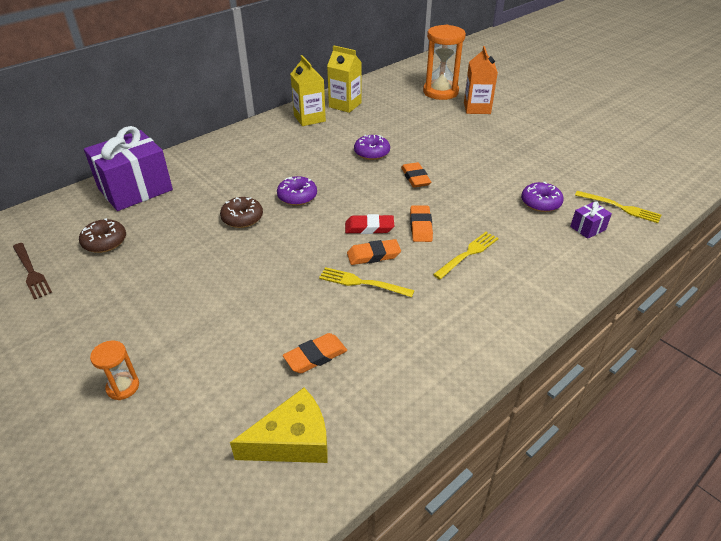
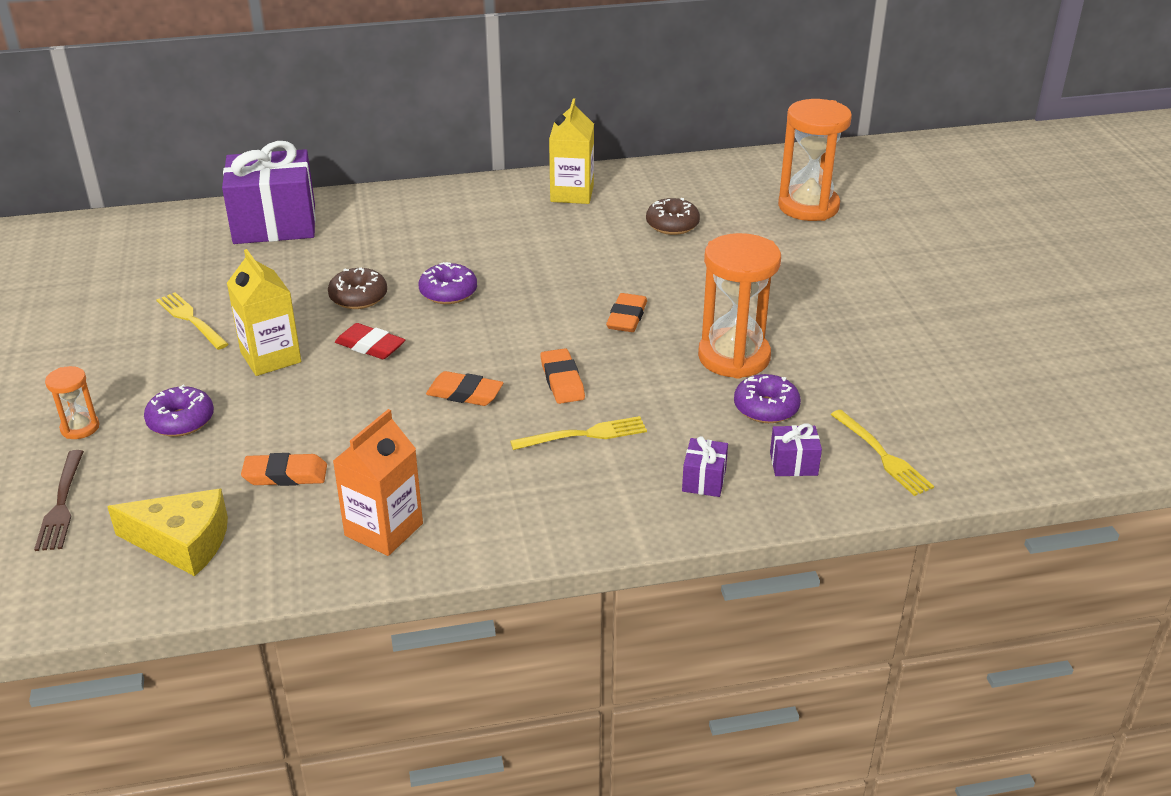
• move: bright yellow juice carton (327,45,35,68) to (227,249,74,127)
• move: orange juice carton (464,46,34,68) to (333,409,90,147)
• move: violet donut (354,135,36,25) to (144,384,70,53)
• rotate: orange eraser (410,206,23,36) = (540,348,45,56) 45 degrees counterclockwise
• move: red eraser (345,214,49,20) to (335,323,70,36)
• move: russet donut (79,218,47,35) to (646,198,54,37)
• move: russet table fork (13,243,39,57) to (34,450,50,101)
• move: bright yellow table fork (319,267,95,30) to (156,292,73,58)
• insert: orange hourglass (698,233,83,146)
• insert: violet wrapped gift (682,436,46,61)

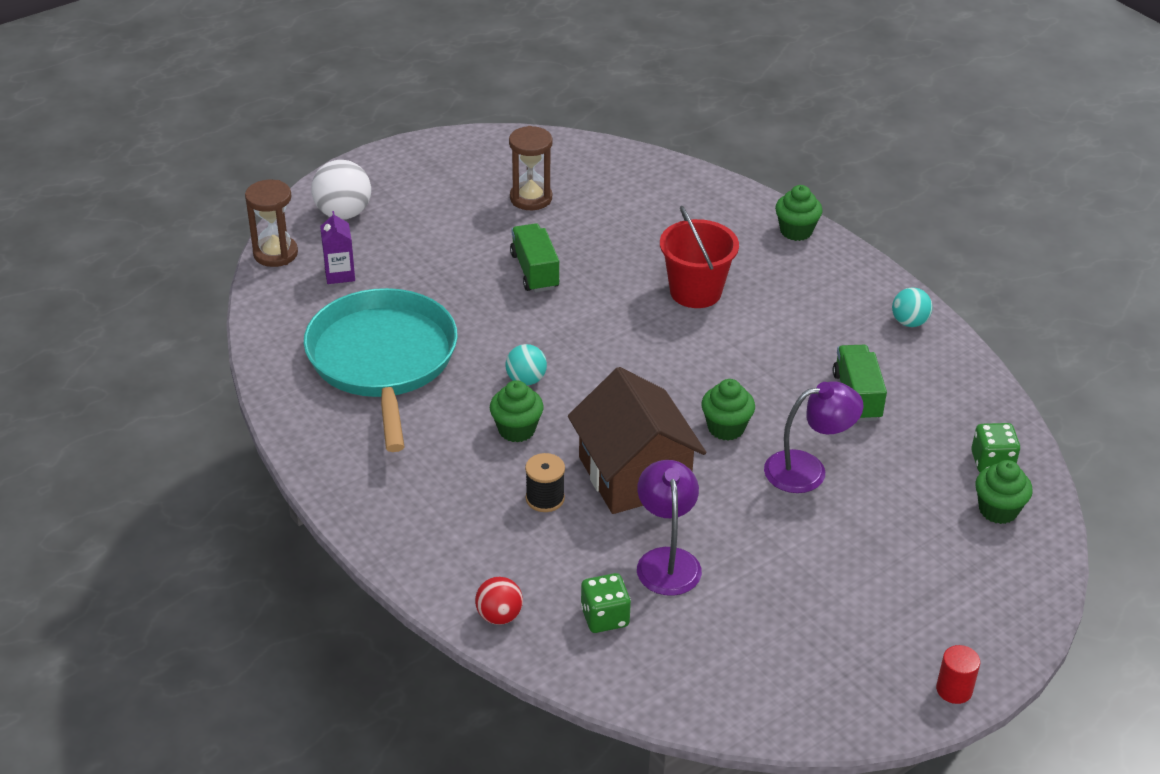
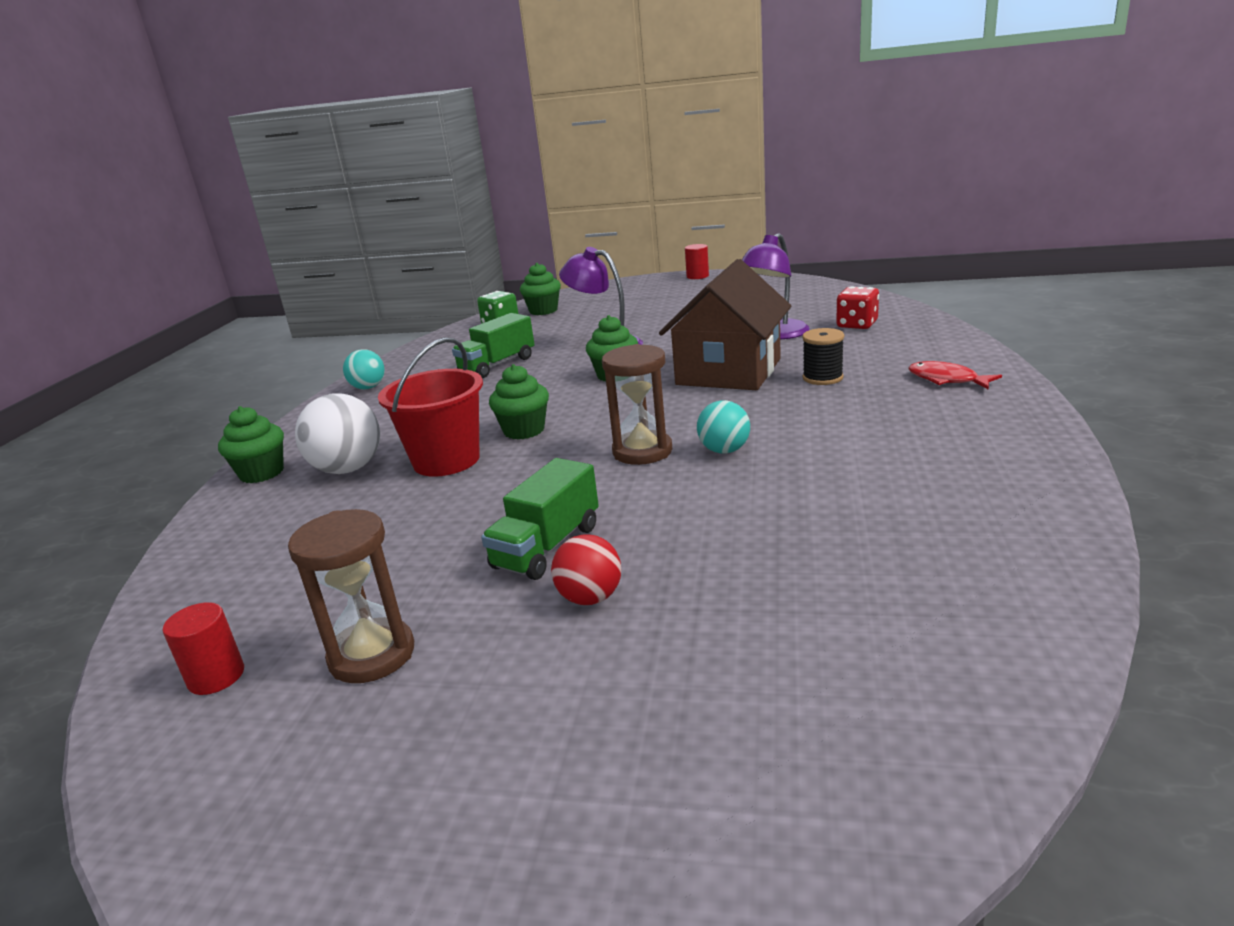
• move: white play ball (311,160,60,59) to (295,393,85,81)
• move: russet hourglass (245,180,53,87) to (602,344,70,121)
• delete: violet juice carton (320,211,35,73)
• delete: teal skillet (304,288,154,164)
• move: leaf-green cupcake (490,380,54,62) to (489,364,60,76)
• recolor: leaf-green die (581,573,50,60) to red die (836,286,43,43)
• move: red play ball (475,577,48,48) to (551,534,70,71)
• insert: red fish (908,361,94,28)
• insert: red cylinder (163,602,81,93)

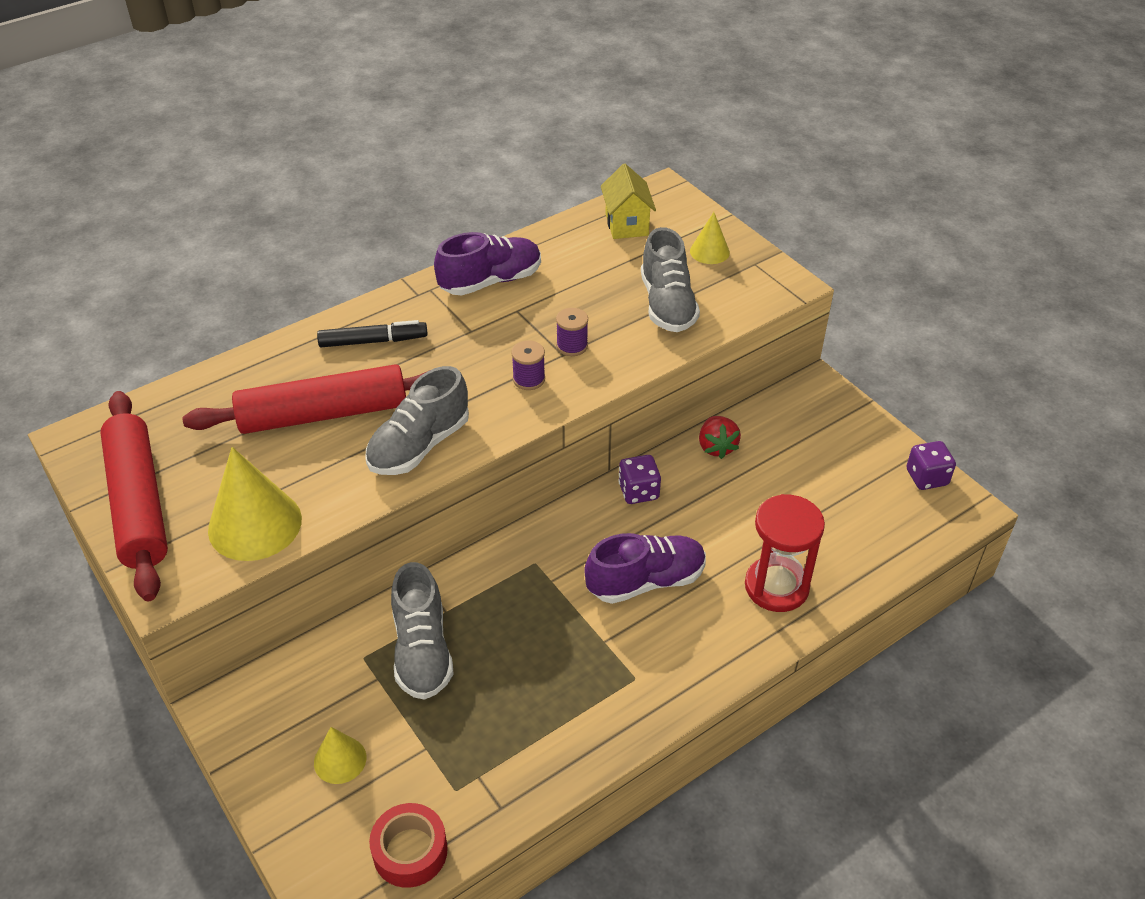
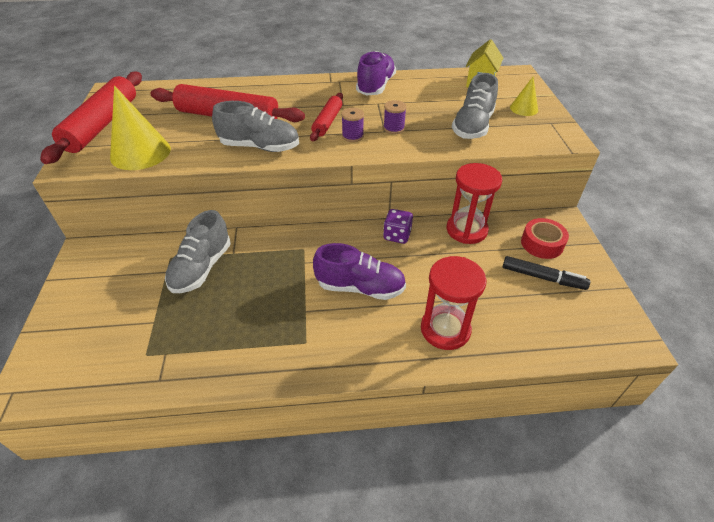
• rotate: violet lace-up shoe (434,232,107,64) = (356,51,40,45) 75 degrees counterclockwise
• move: black felt pen (317,320,111,27) to (503,256,87,34)
• rotate: grey lace-up shoe (365,366,104,109) = (212,101,87,51) 150 degrees counterclockwise
• replace: red berry (699,416,42,43) to red hourglass (447,163,55,81)
• delete: violet die (906,441,50,49)
• delete: bright yellow cone (314,727,52,57)
• move: red sticky tape (369,803,79,85) to (521,218,48,41)
• insert: red rolling pin (310,93,33,48)

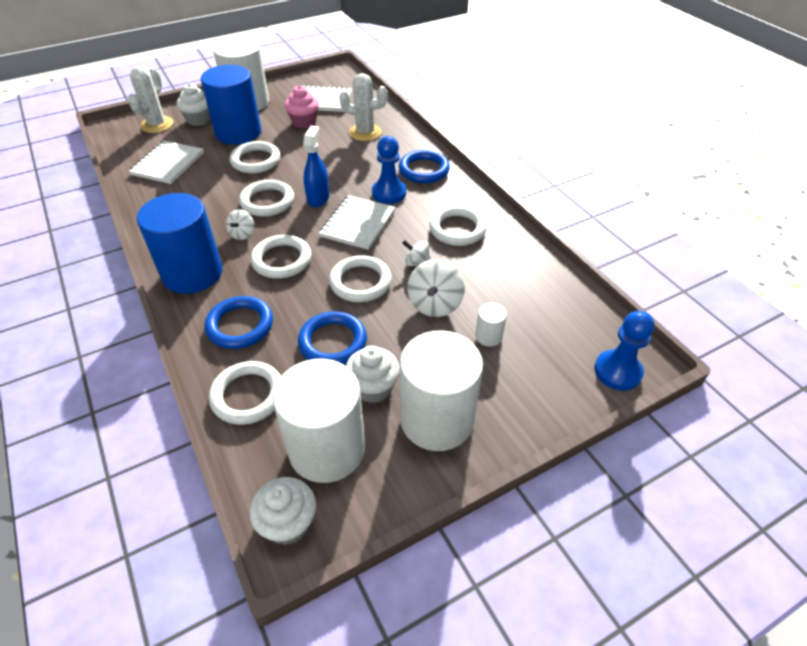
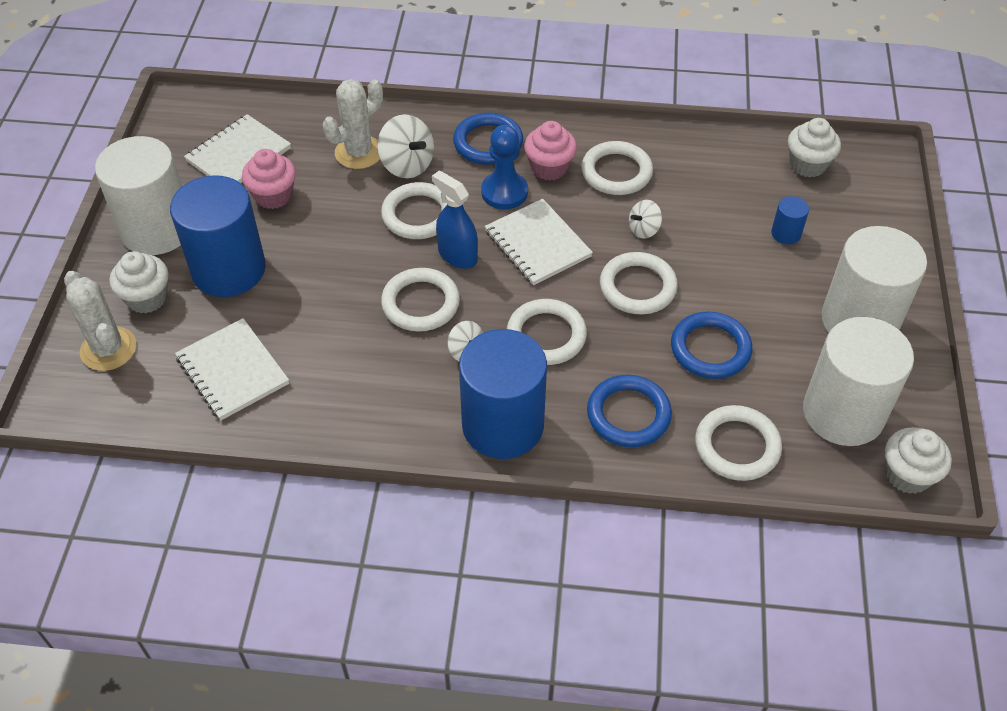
• move: white hoop (230,141,50,32) to (381,182,66,57)
• move: white spinning top (407,260,58,57) to (377,114,57,64)
• recolor: white cylinder (475,303,32,44) to blue cylinder (771,196,38,48)
• delete: blue pawn (594,311,61,79)
• move: white cupcake (346,346,54,57) to (788,118,53,59)
• insert: pink cupcake (524,121,53,60)

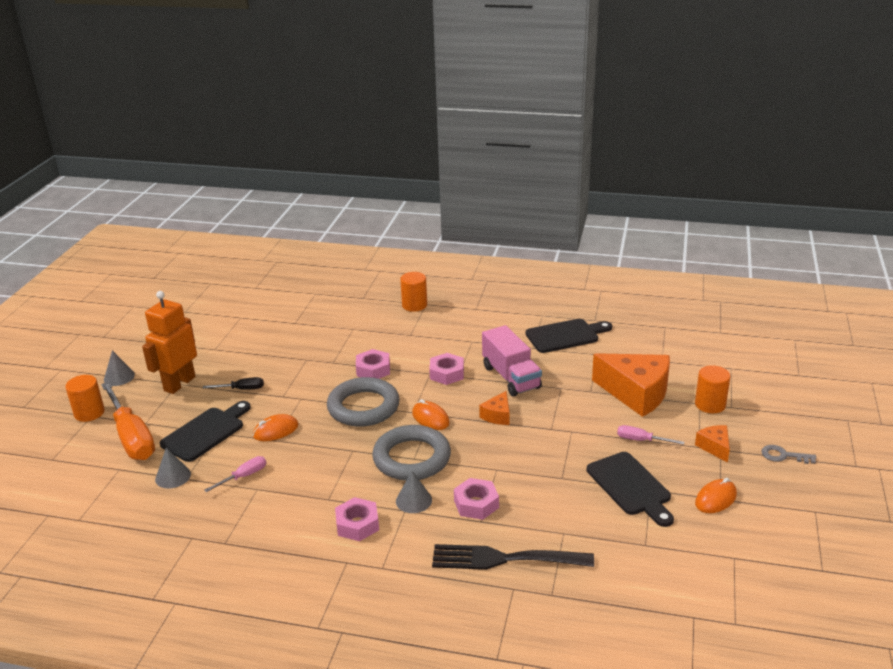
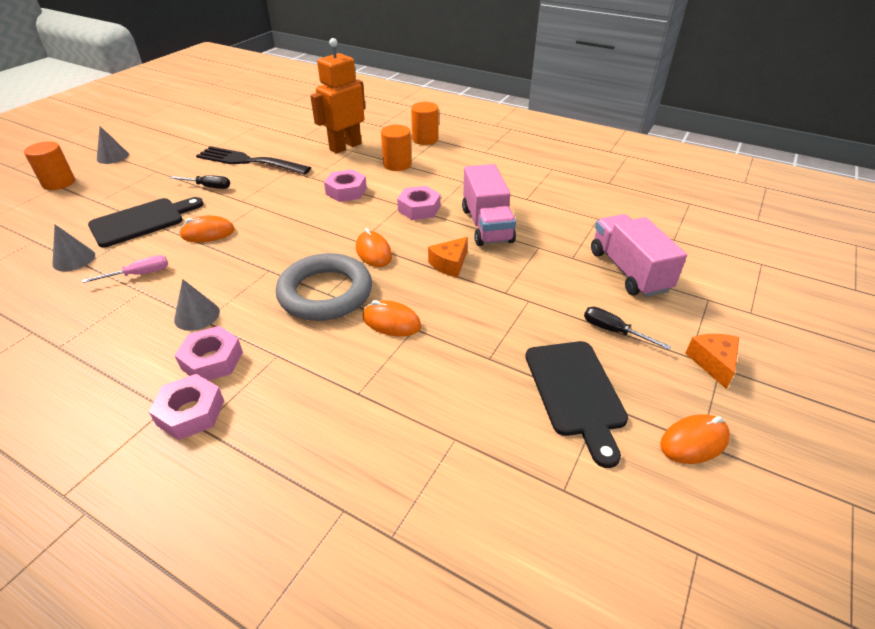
• move: orange robot (142,291,55,103) to (310,38,55,116)
• delete: black chopping board (525,319,87,34)
• replace: orange cheese (592,353,78,64) to pink toy truck (591,214,96,83)
• move: orange cylinder (695,365,36,48) to (381,125,30,46)
• delete: grey hoop (327,377,73,50)
• delete: orange hand screwdriver (101,382,54,78)
• recolor: pink hand screwdriver (617,425,67,20) to black hand screwdriver (584,307,87,43)
• delete: grey key (761,445,55,19)
• move: grey cone (396,471,36,42) to (174,279,46,52)
• move: pink nut (454,478,45,42) to (149,374,75,66)
• move: black table fork (432,544,162,26) to (196,146,115,29)
• insert: orange computer mouse (362,300,59,36)

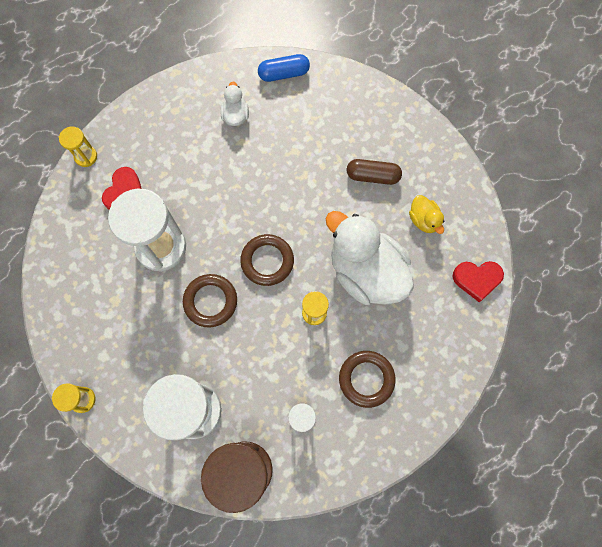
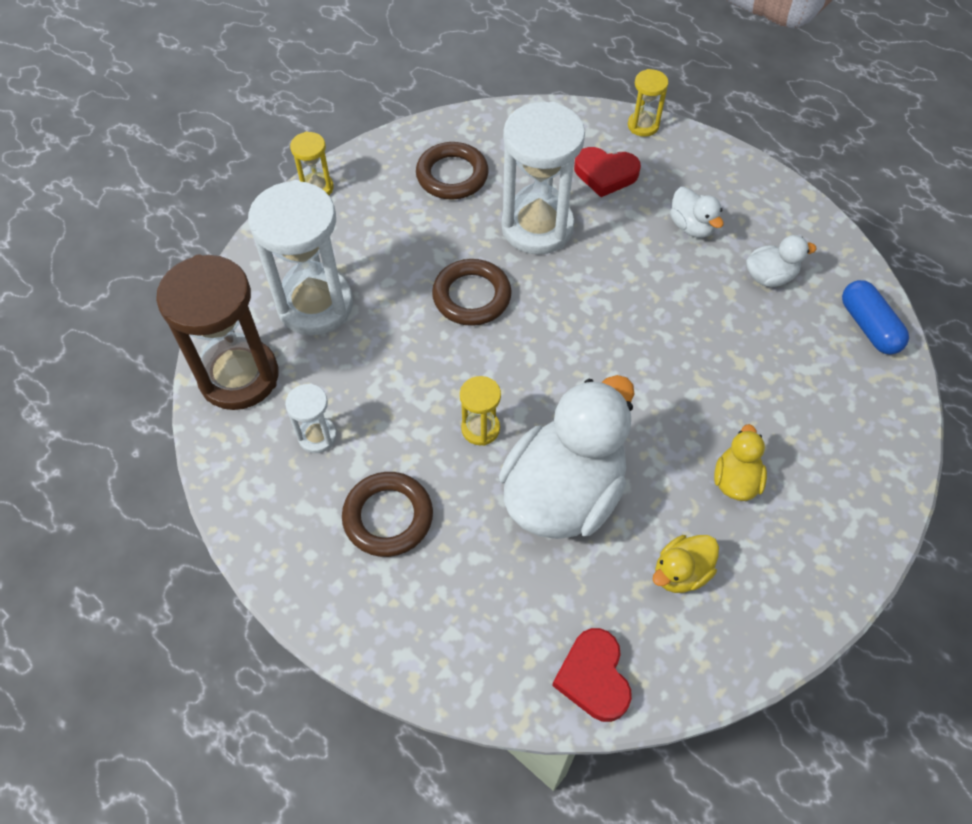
• replace: russet capsule (347,159,55,26) to bright yellow duck (714,424,53,77)
• move: russet hoop (240,234,54,52) to (416,142,73,58)
• insert: white duck (670,187,53,51)

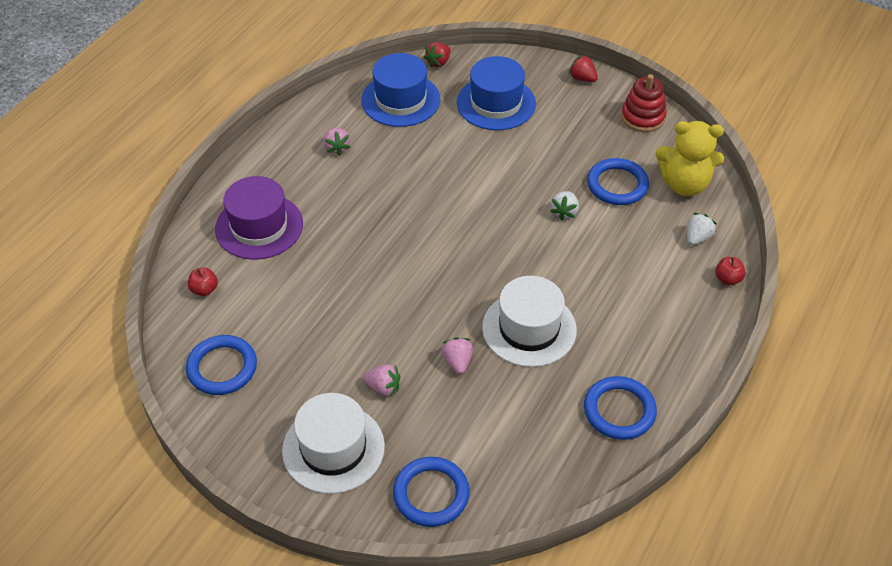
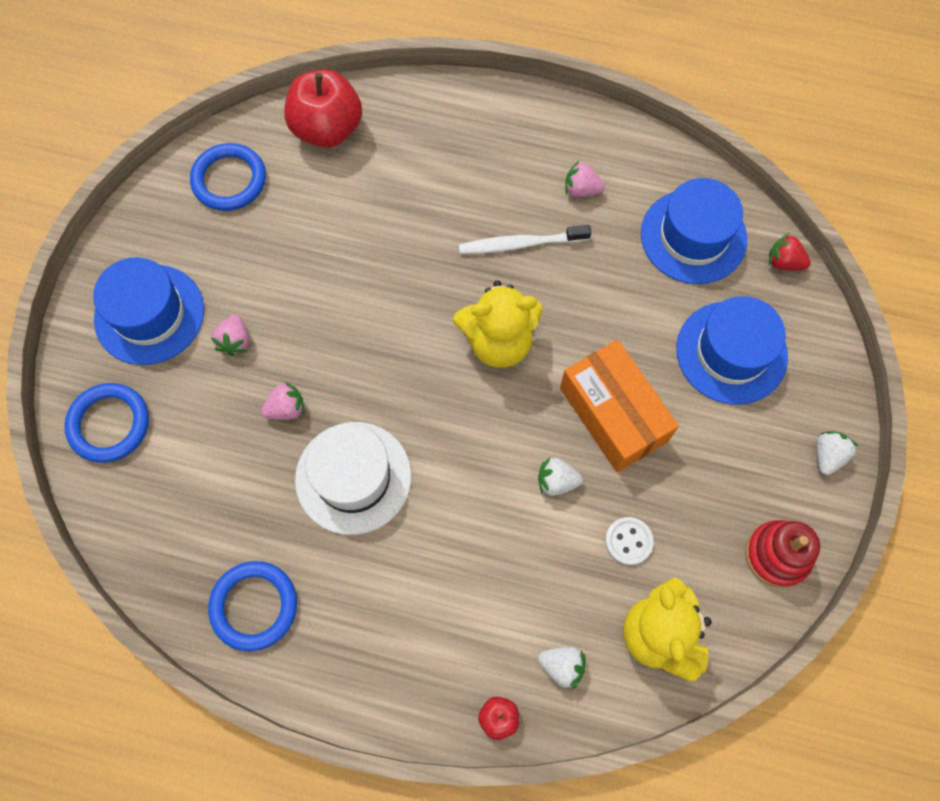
• recolor: red berry (569,55,29,27) to white berry (816,431,42,44)
• rotate: pink berry (324,128,26,28) = (565,161,40,36) 45 degrees clockwise
• replace: blue hoop (587,158,62,47) to white button (605,517,49,48)
• delete: violet hat (215,176,88,84)
• resize: red apple (188,267,30,29) = (284,69,78,79) x2.29
• recolor: white hat (282,393,103,101) to blue hat (93,257,111,108)
• insert: white dental brush (459,225,132,29)
• insert: bright yellow teddy (453,280,89,88)
• insert: orange box (560,340,119,132)

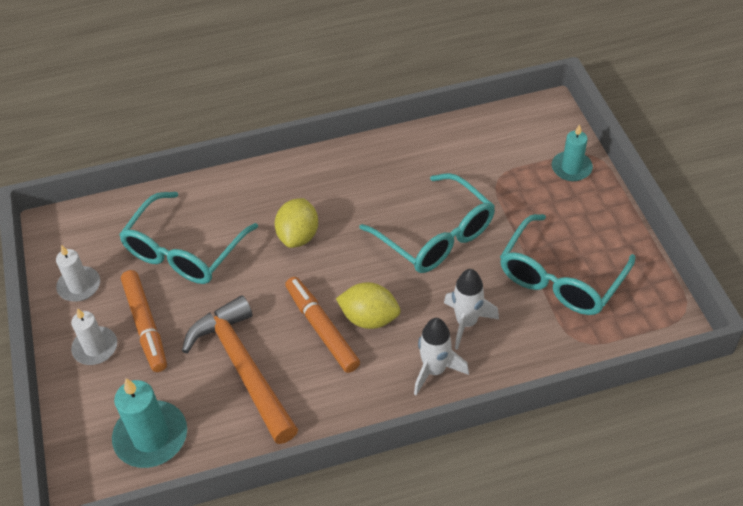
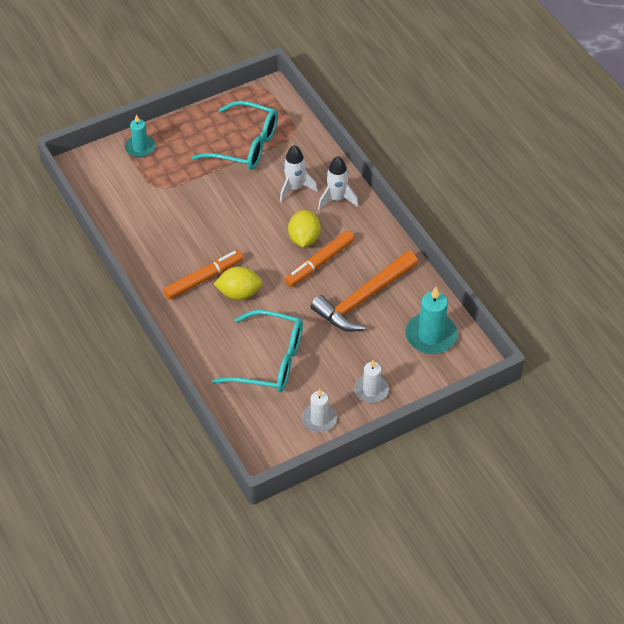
• delete: teal eyeglasses (360,173,135,100)
• move: orange felt pen (121,270,46,102) to (163,250,80,50)

